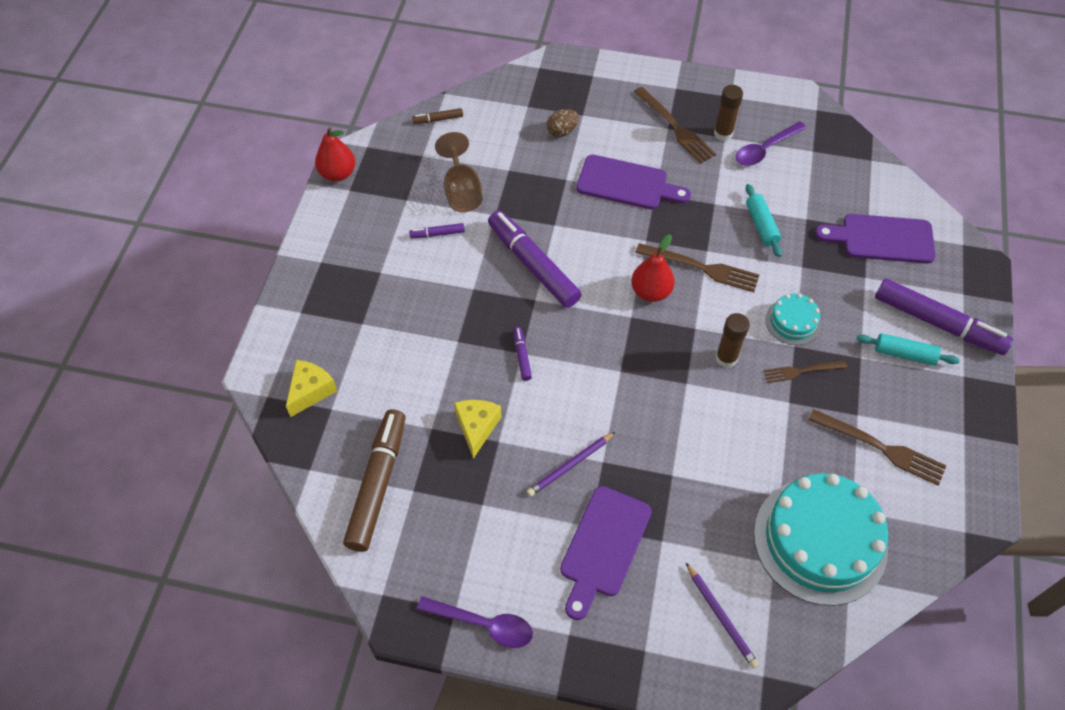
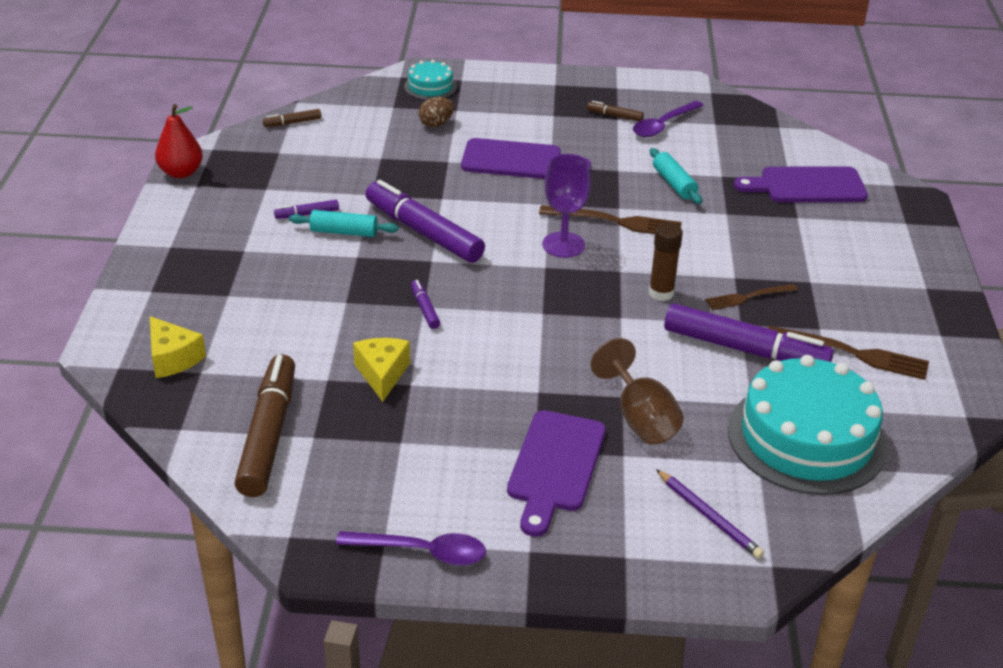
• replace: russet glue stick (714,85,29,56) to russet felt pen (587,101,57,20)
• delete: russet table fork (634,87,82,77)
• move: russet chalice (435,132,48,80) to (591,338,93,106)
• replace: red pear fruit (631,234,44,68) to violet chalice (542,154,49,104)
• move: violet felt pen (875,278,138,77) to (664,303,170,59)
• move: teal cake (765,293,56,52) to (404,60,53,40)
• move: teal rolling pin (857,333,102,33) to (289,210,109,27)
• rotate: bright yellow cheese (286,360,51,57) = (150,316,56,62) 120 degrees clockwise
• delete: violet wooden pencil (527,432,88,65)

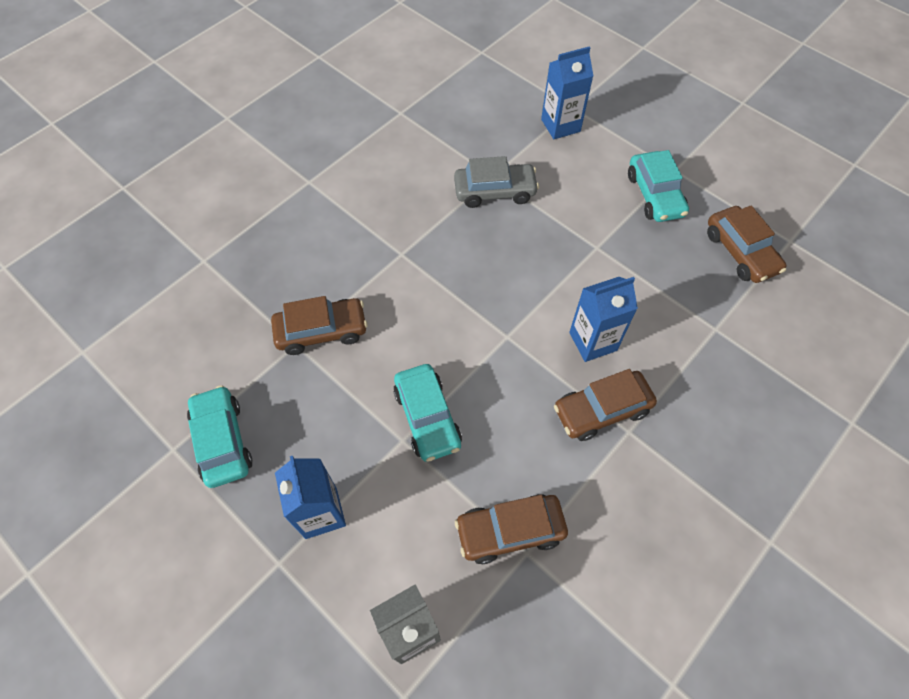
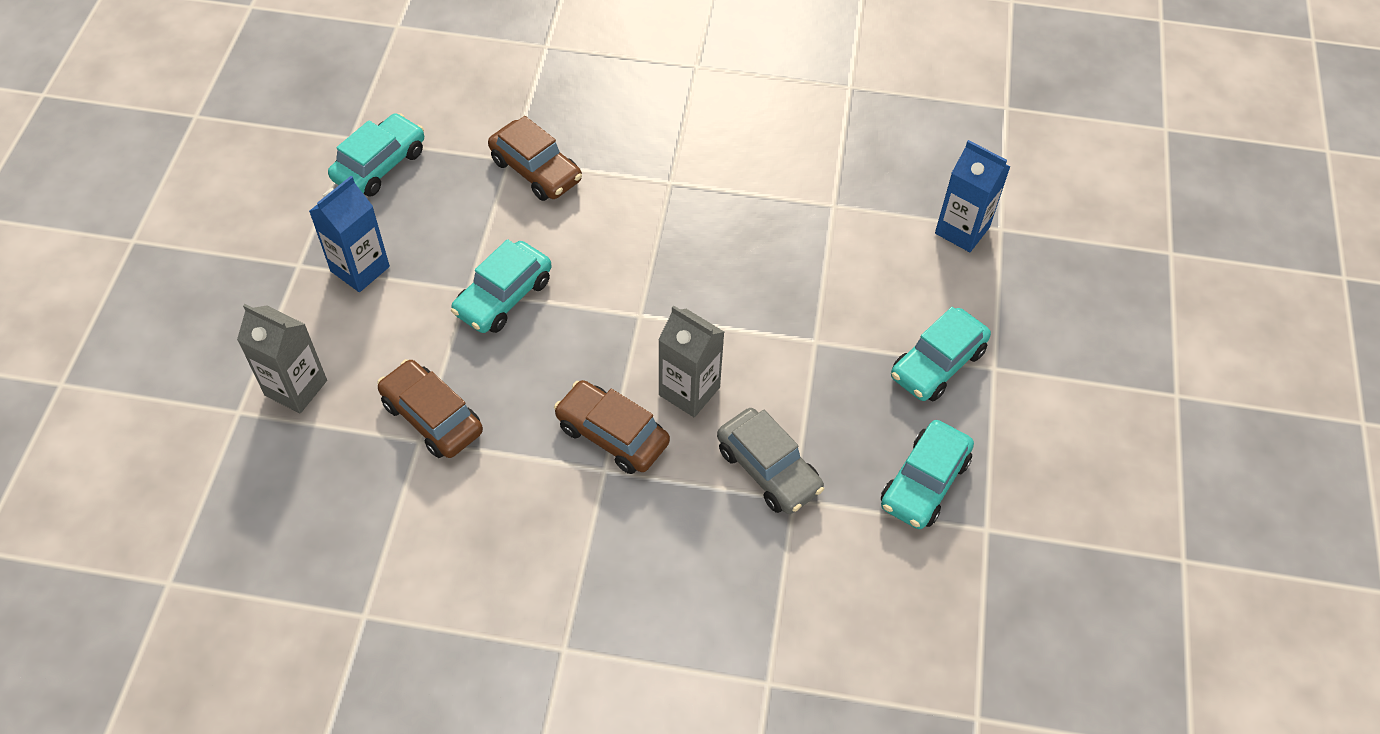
• move: grey automobile (454,156,85,52) to (717,408,107,106)
• recolor: russet automobile (707,206,79,77) to teal automobile (881,420,93,109)
• recolor: blue juice carton (569,277,69,85) to grey juice carton (658,305,66,112)

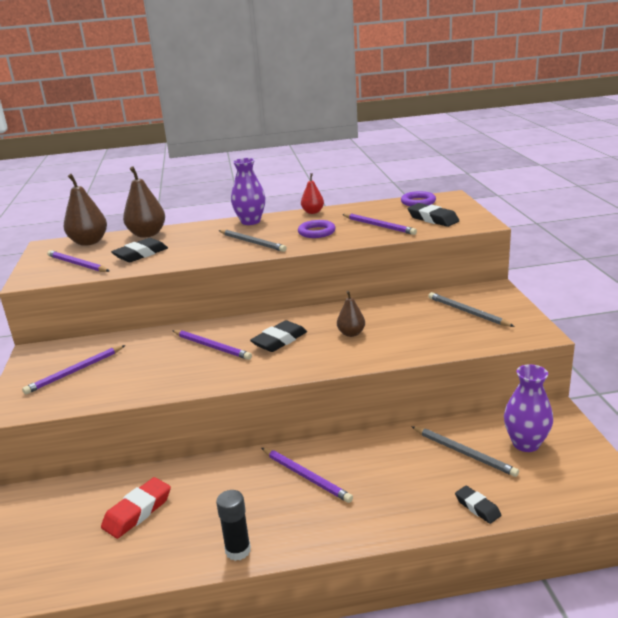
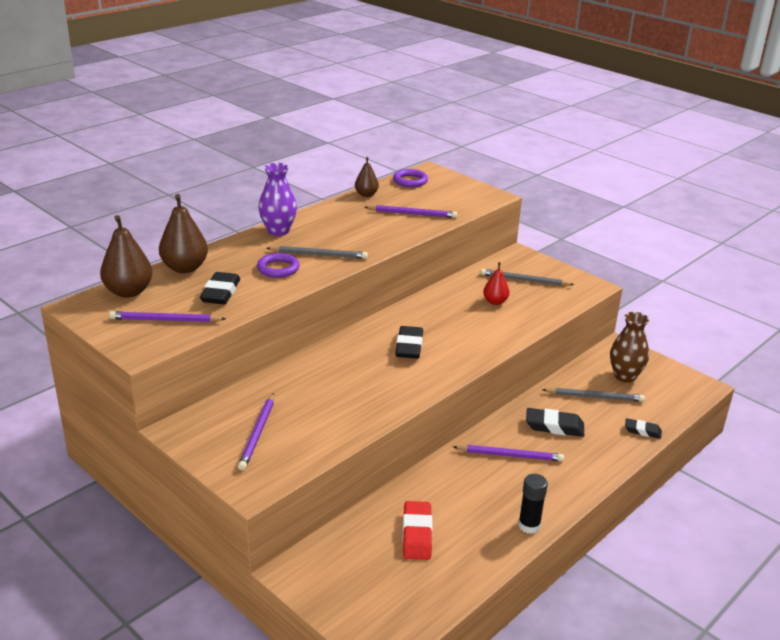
• move: red pear fruit (301,173,23,41) to (483,262,27,43)
• move: black eraser (408,203,51,24) to (526,408,58,29)
• move: violet hoop (298,220,37,18) to (257,253,43,25)
• move: russet pear fruit (337,290,28,47) to (355,157,24,40)
• delete: violet wooden pencil (172,330,80,30)
• recolor: violet tall vase (504,364,49,88) to russet tall vase (610,312,39,71)

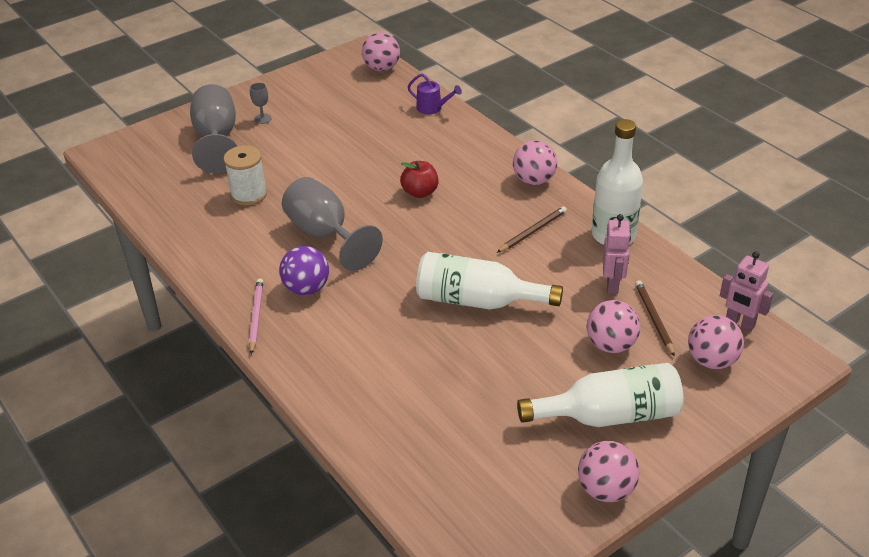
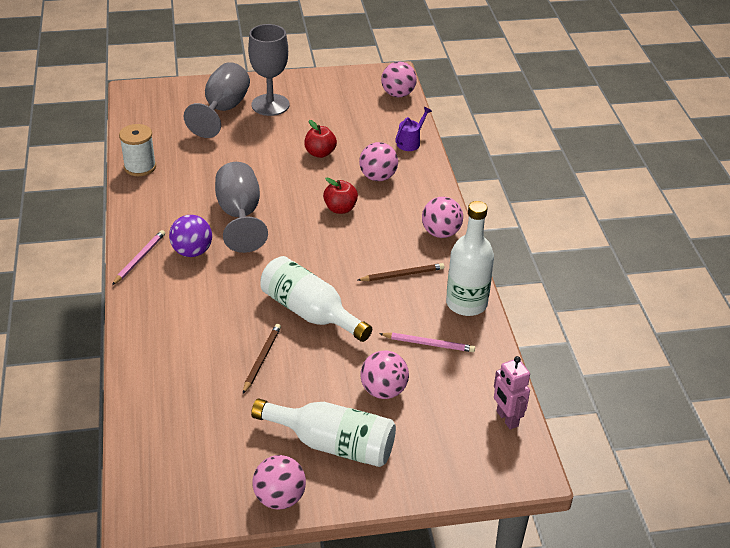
• rotate: violet watering pot (408,73,54,41) = (395,107,37,44) 105 degrees counterclockwise
• resize: grey chalice (250,83,22,41) = (248,24,41,92) x2.47
• move: white bobbin (224,145,43,61) to (119,124,37,52)
• replace: pink robot (603,214,28,80) to pink wooden pencil (380,333,95,19)
• move: russet wooden pencil (635,280,40,77) to (243,324,38,70)
• move: pink play ball (688,315,56,54) to (359,142,39,39)
• insert: red apple (304,120,33,38)

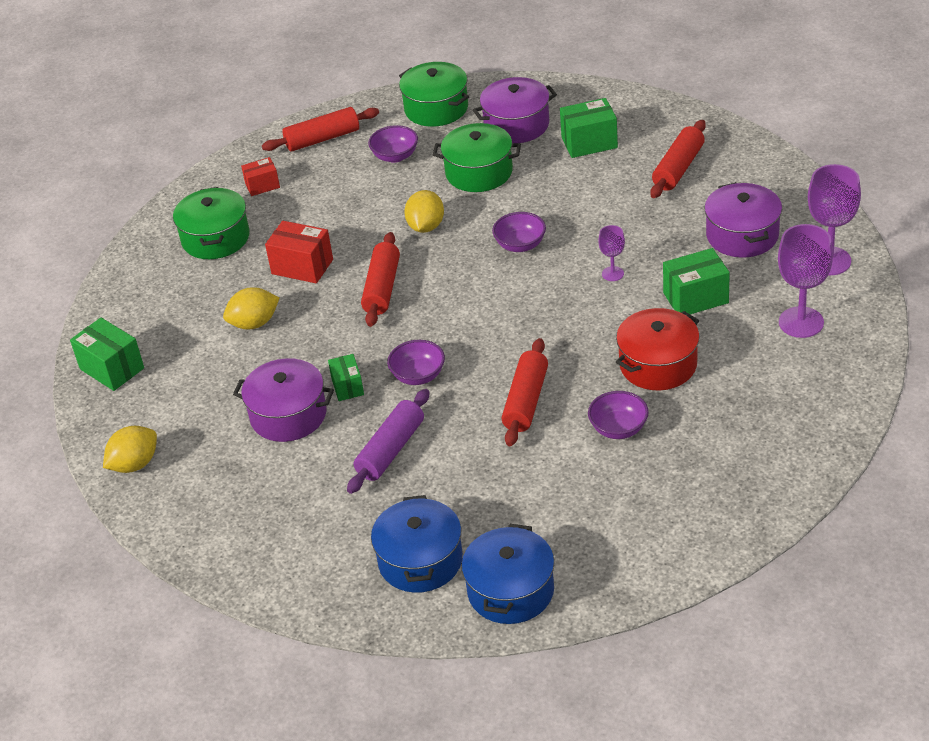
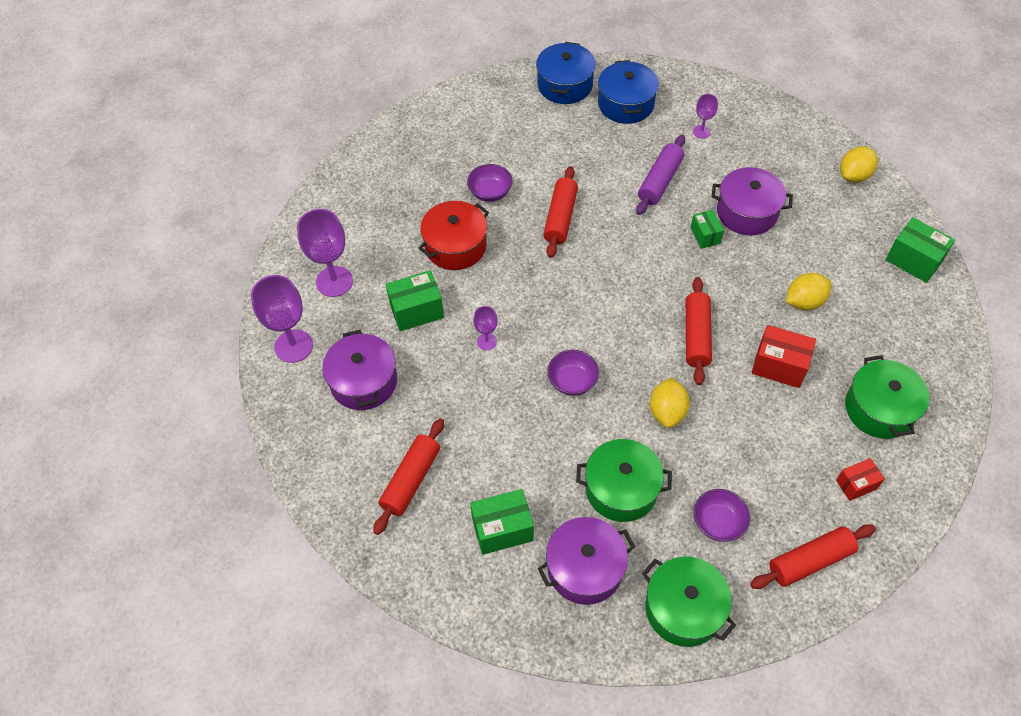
• delete: violet deep dish (387,340,58,45)
• insert: violet chalice (693,94,25,44)

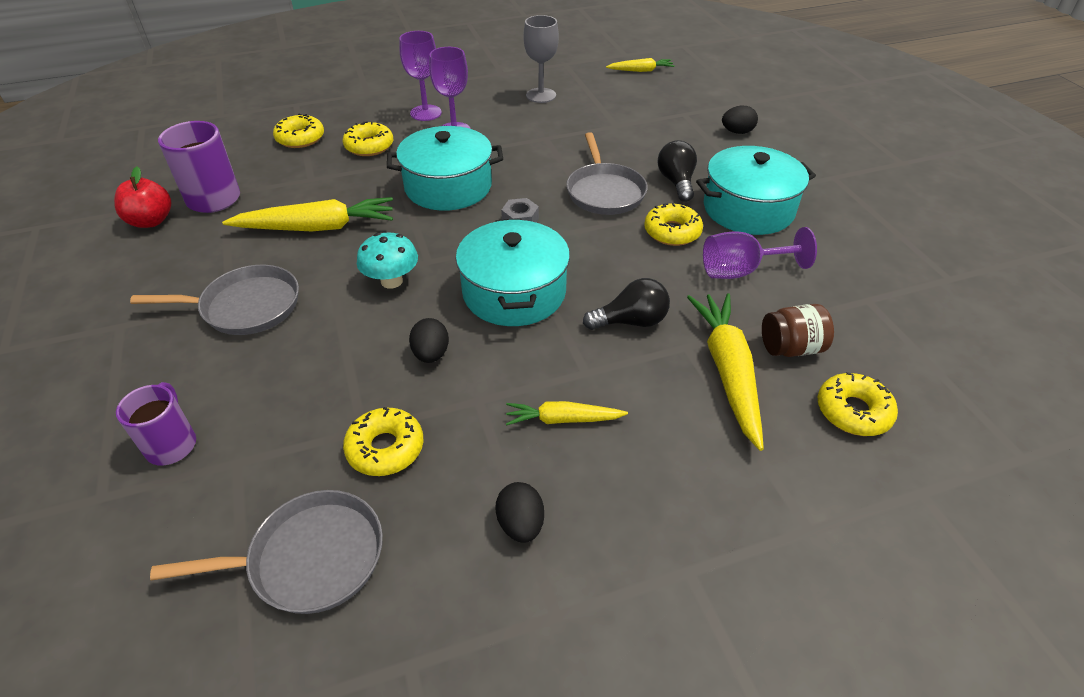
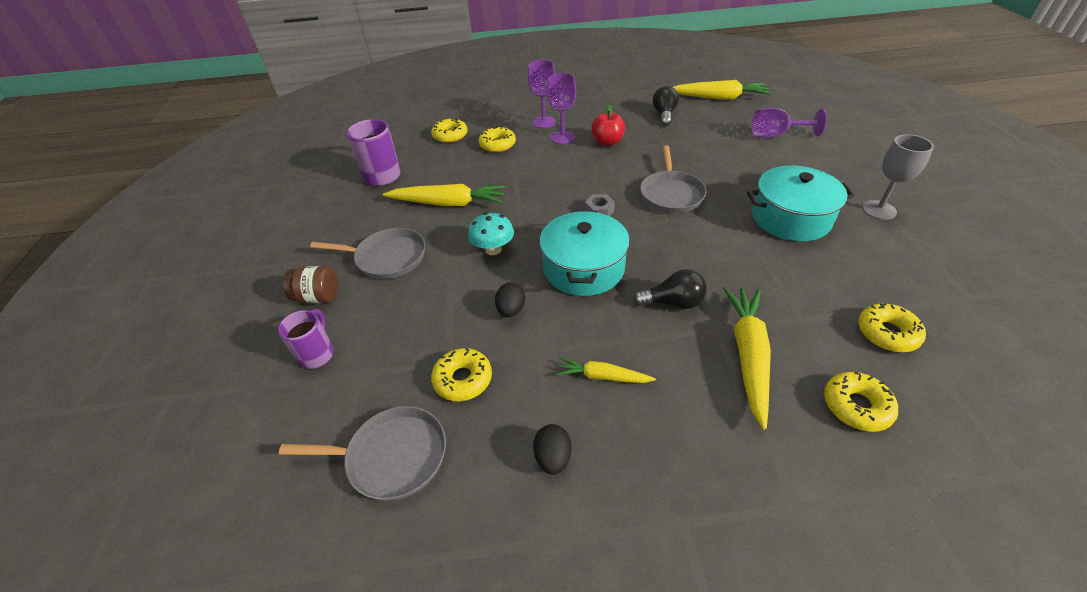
• move: grey chalice (523,15,36,88) to (862,134,72,86)
• resize: bright yellow carrot (606,58,69,14) = (673,80,98,19) x1.79
• delete: black egg (722,106,36,28)
• delete: teal pot (387,126,116,85)
• move: black lightbulb (657,140,40,62) to (653,86,26,40)
• move: red apple (114,167,57,61) to (591,105,34,41)
• move: bright yellow donut (644,203,59,43) to (858,303,68,49)
• move: violet chalice (703,227,114,52) to (752,108,75,30)
• move: russet jar (762,304,72,53) to (283,266,55,37)

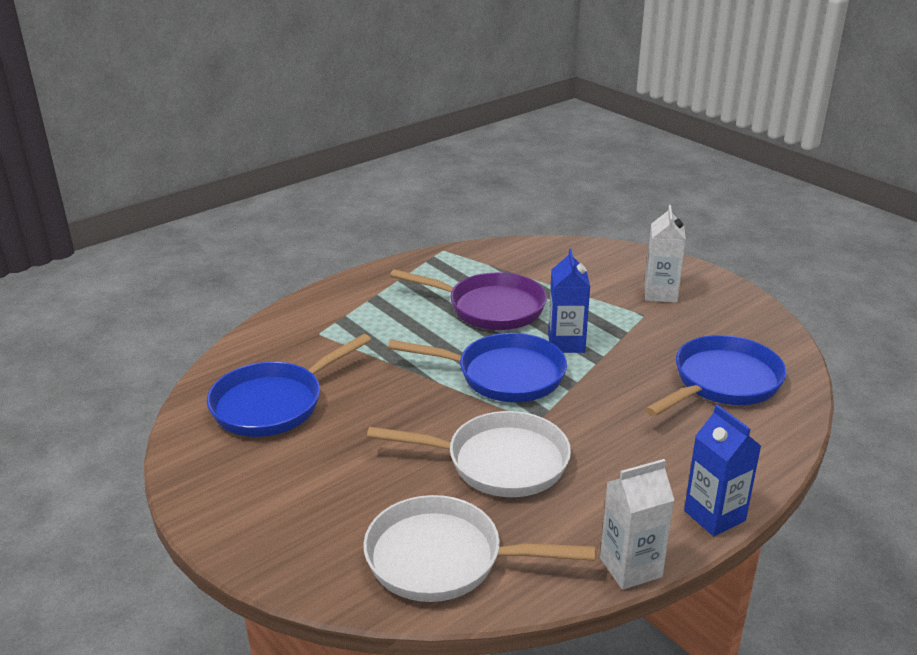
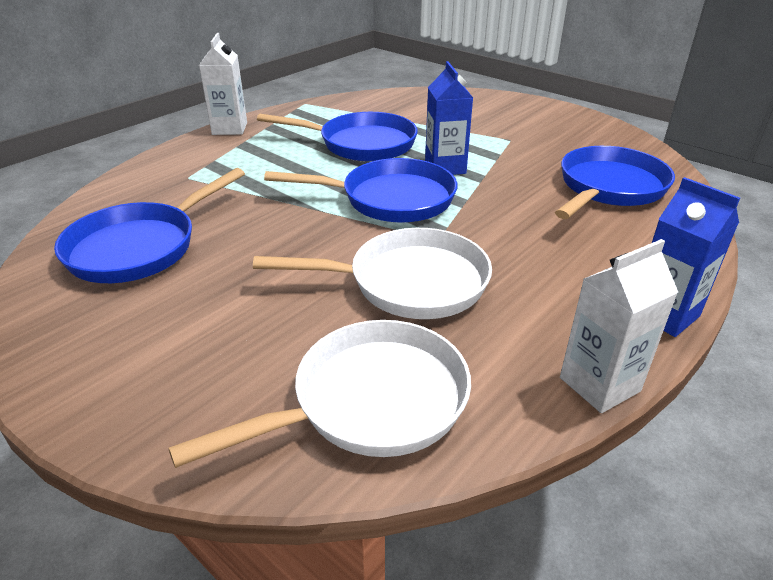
• move: white juice carton (645,205,41,98) to (199,33,48,102)
• recolor: violet skillet (390,269,157,61) to blue skillet (257,112,161,50)
• rotate: white skillet (363,495,233,107) = (168,320,303,148) 150 degrees clockwise

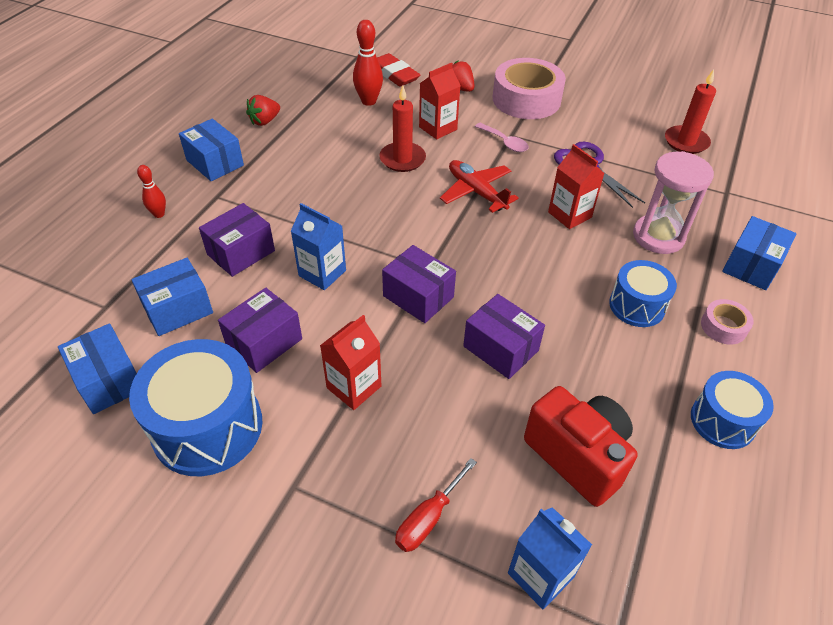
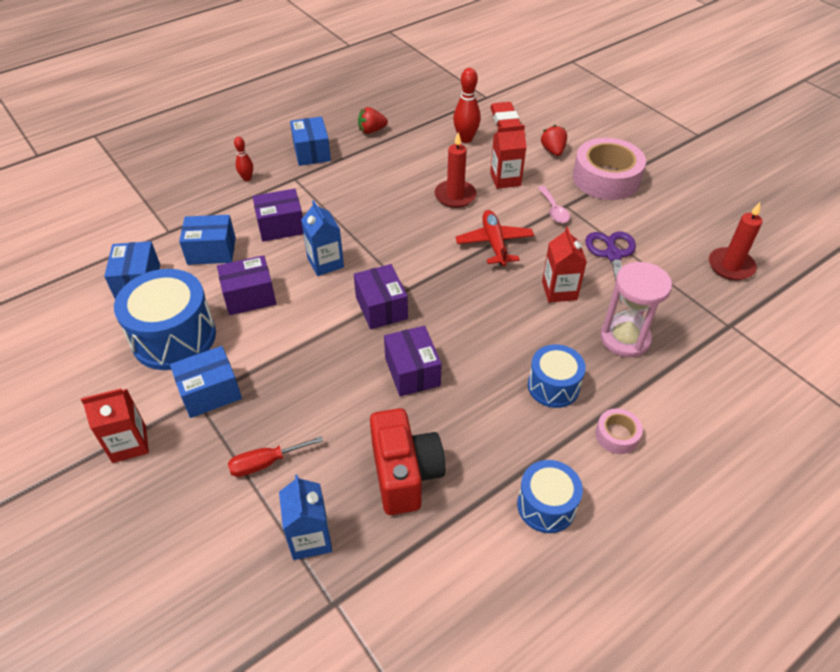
• move: blue box (722,216,75,74) to (170,346,72,72)
• move: red juice carton (320,315,61,95) to (81,388,68,75)

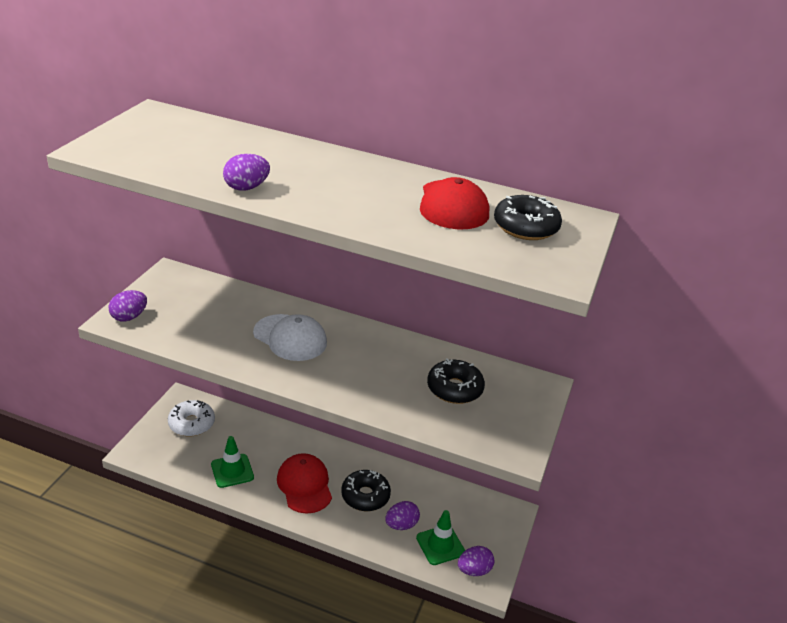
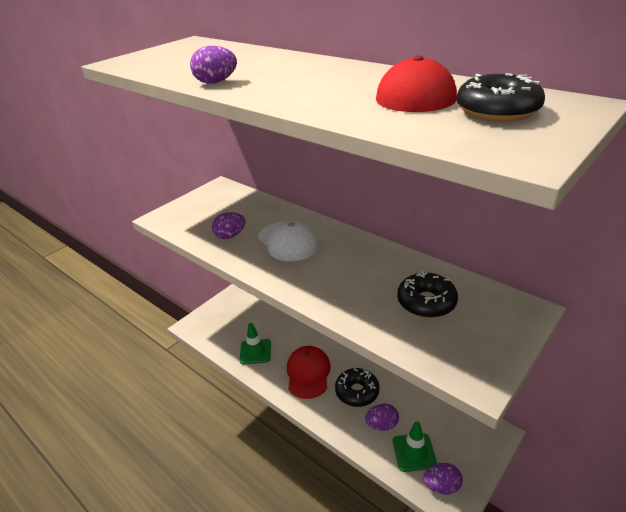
• move: violet egg (108,290,39,32) to (212,212,34,27)
• delete: white donut (168,400,47,36)

